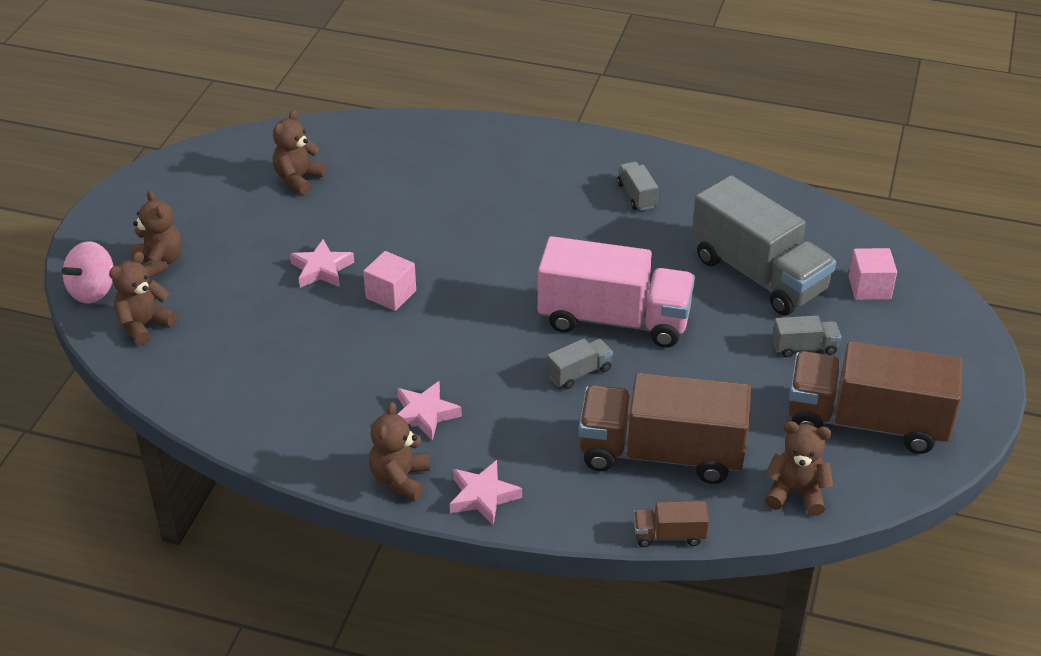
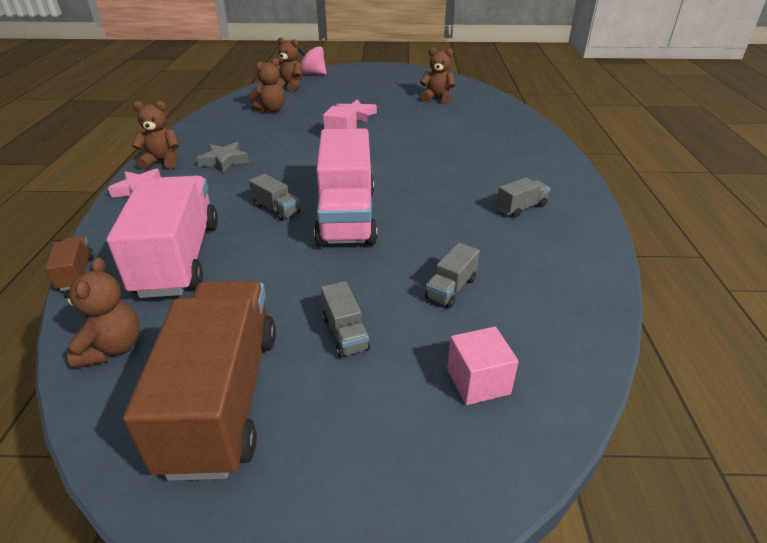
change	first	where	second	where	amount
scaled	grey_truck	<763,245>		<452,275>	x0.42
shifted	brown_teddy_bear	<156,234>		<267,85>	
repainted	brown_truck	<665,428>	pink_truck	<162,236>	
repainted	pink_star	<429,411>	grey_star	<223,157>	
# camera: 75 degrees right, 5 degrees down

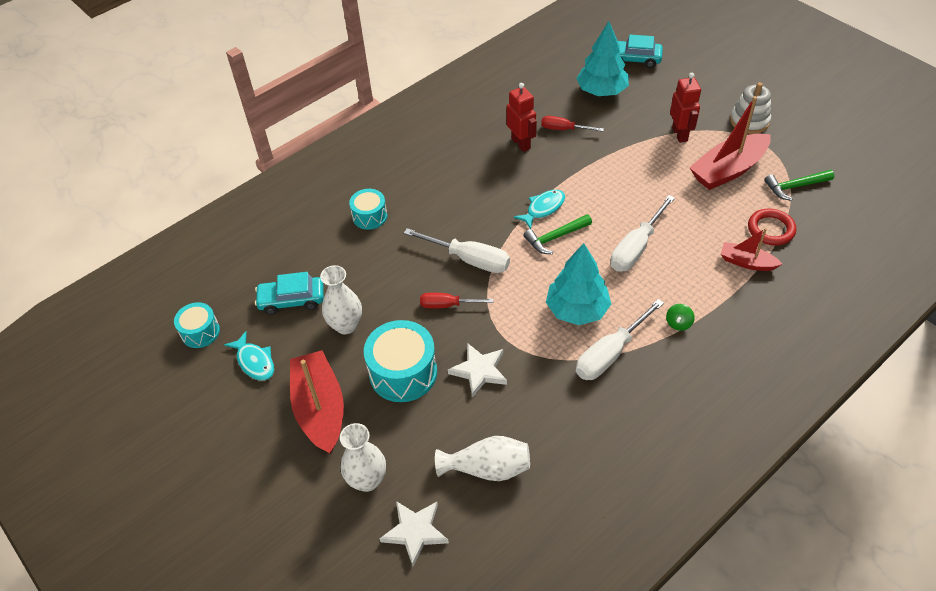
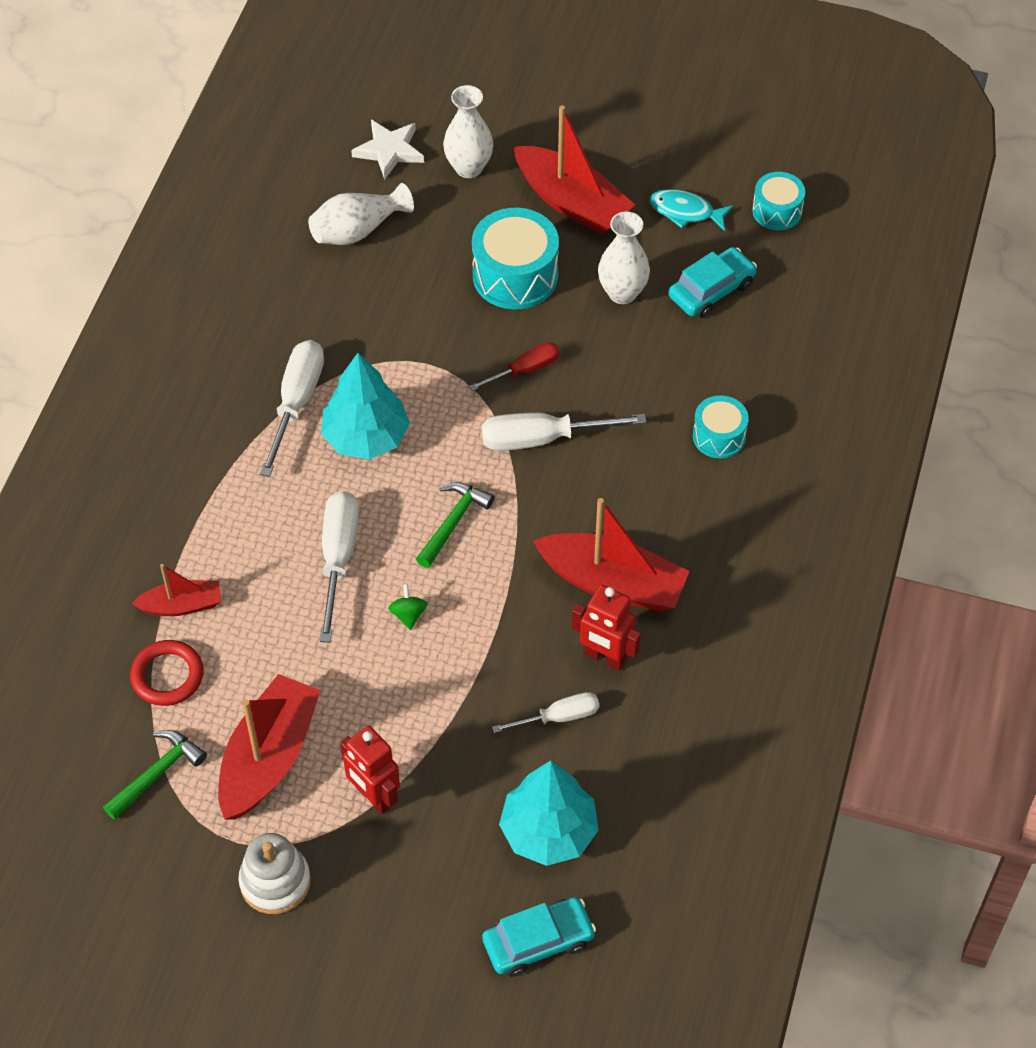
change	first	where	second	where	amount
repainted	red_screwdriver	<572,123>	white_screwdriver	<545,712>	
gone	turquoise_fish	<539,209>			
shifted	green_spinning_top	<680,317>		<407,607>	
gone	white_star	<477,370>			
new			red_boat	<611,554>	
# camera: 145 degrees right, 5 degrees up

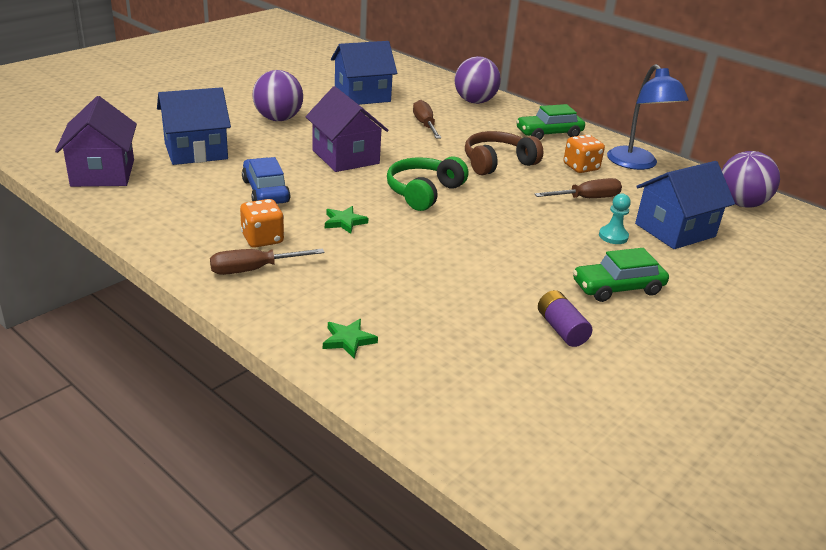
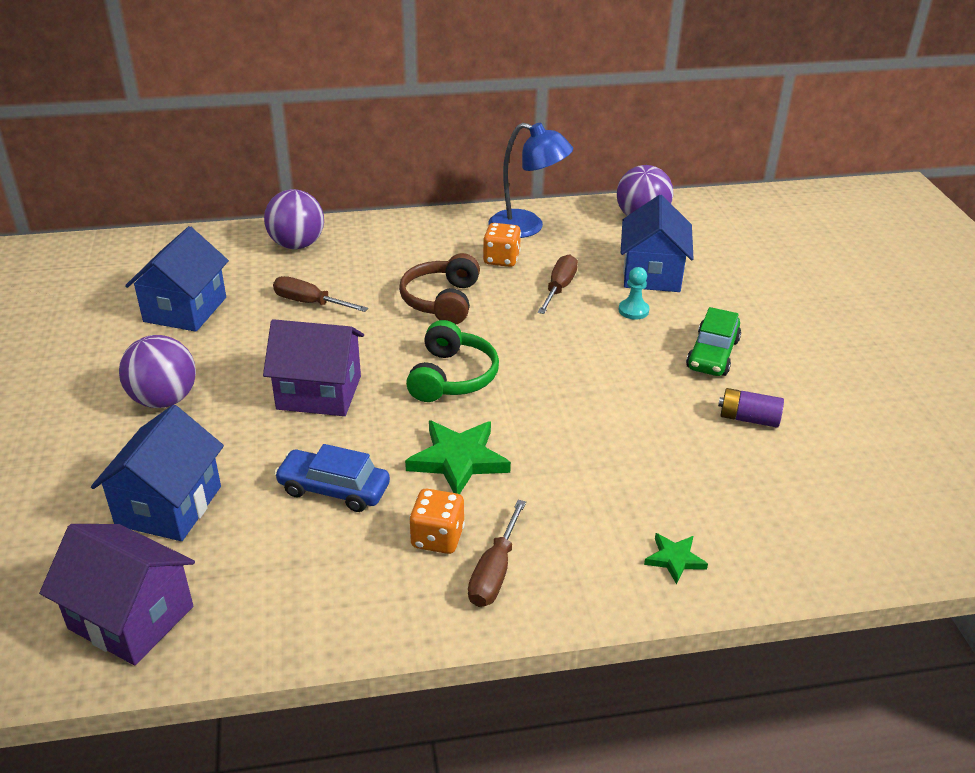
change	first	where	second	where	amount
gone	green_car	<550,122>			
rotated	green_headphones	<427,183>		<452,361>	150 degrees counterclockwise
scaled	green_star	<346,220>		<458,457>	x1.85
# camera: 50 degrees left, 5 degrees up

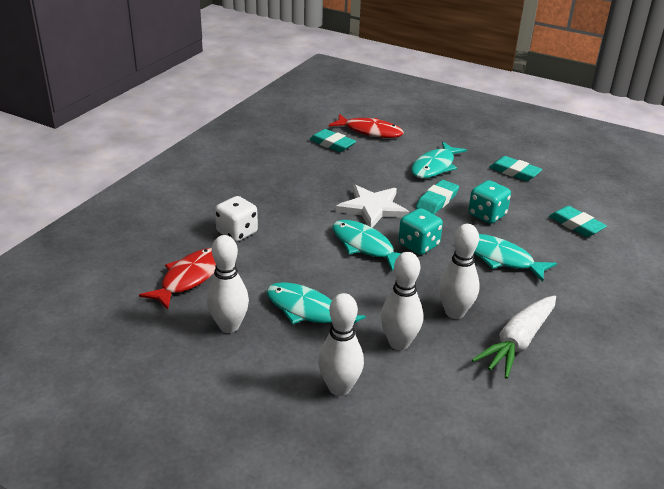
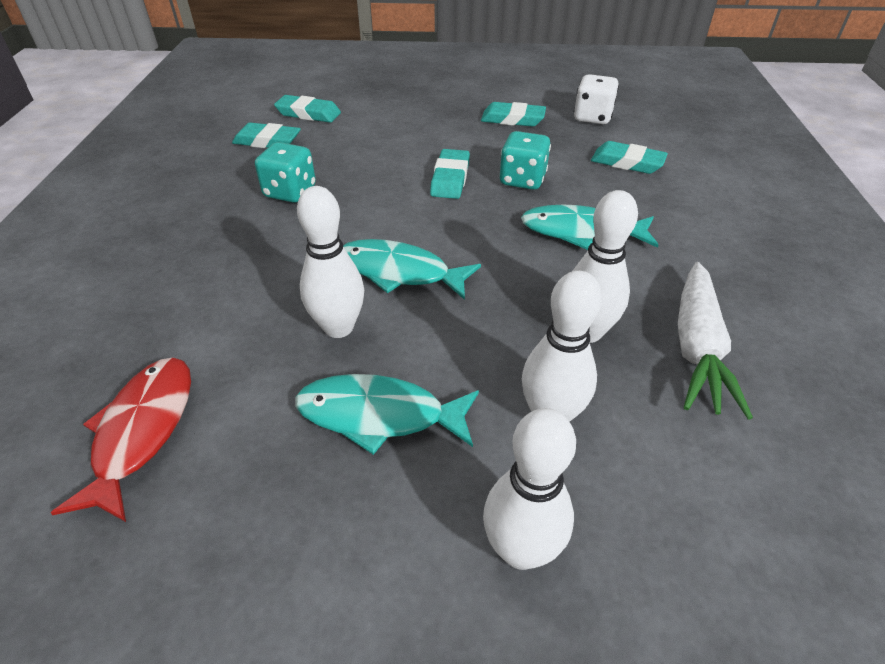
change	first	where	second	where	amount
swapped	red_fish	<366,126>	turquoise_eraser	<307,109>	
gone	turquoise_fish	<439,160>			
gone	white_star	<372,206>			
shifted	white_dice	<236,219>		<596,99>	
shifted	turquoise_dice	<420,231>		<285,172>	
shifted	white_bowling_pin	<228,284>		<330,262>	
# camera: 25 degrees left, 10 degrees up

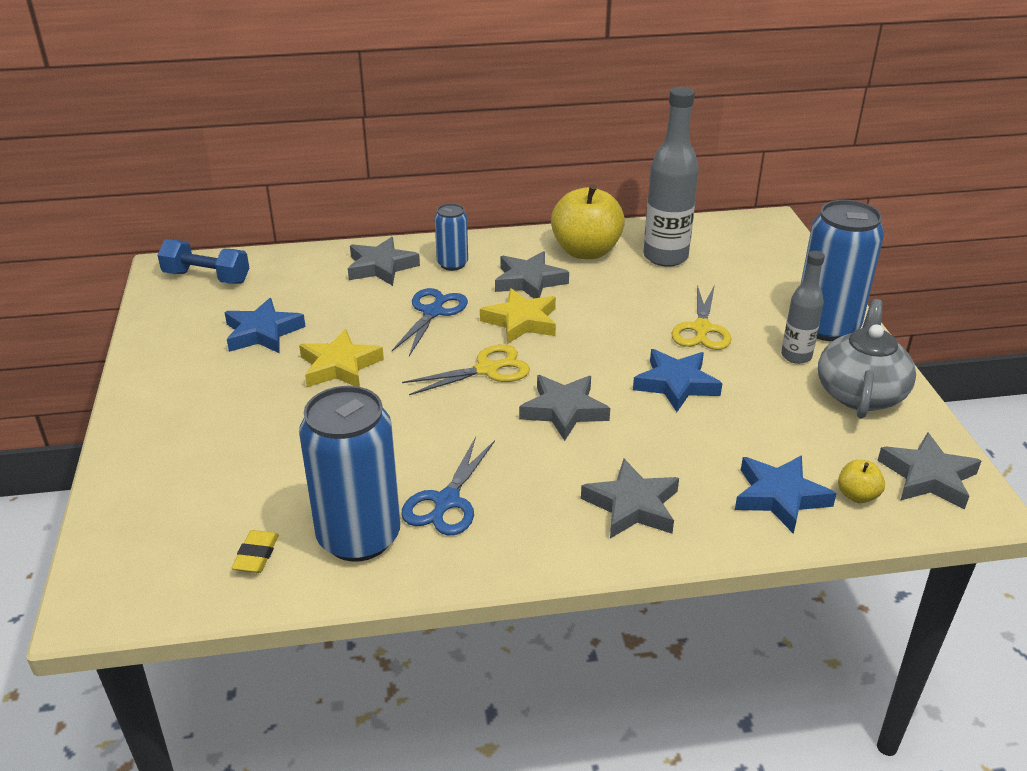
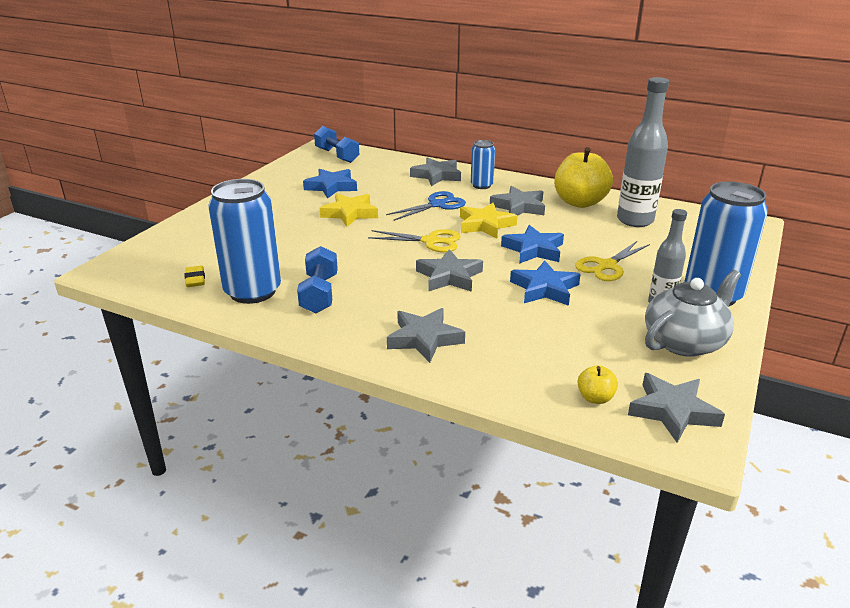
change	first	where	second	where	amount
swapped	blue_scissors	<448,486>	blue_dumbbell	<317,279>	
shifted	blue_star	<786,494>		<532,244>	
rotated	yellow_eraser	<255,551>		<195,276>	60 degrees counterclockwise
# camera: 35 degrees right, 5 degrees down

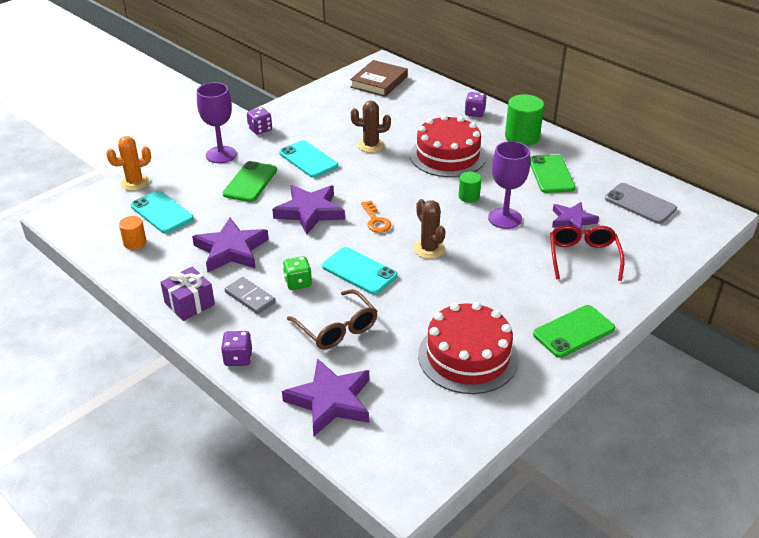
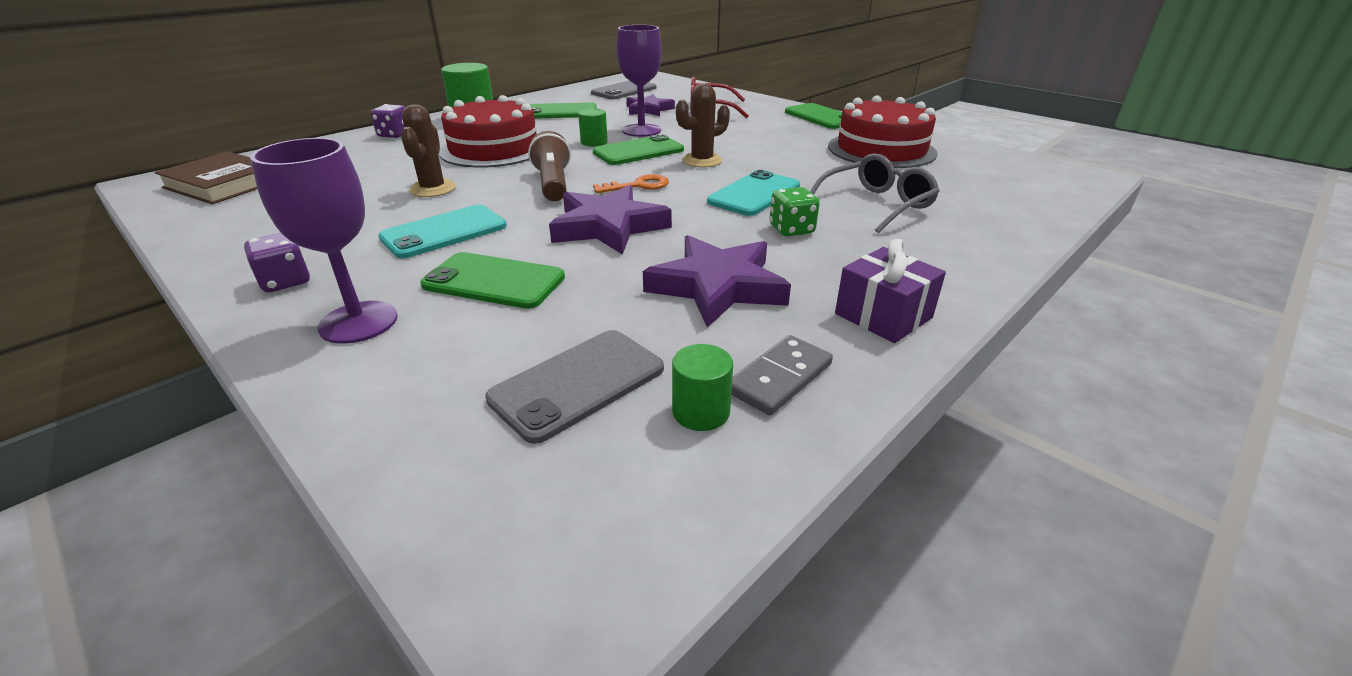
change	first	where	second	where	amount
gone	orange_cactus	<128,163>			
repainted	turquoise_phone	<162,212>	grey_phone	<574,387>	
repainted	orange_cylinder	<132,232>	green_cylinder	<702,387>	
shifted	grey_domino	<250,295>		<782,375>	
repainted	brown_glasses	<332,319>	grey_glasses	<874,193>	
gone	purple_dice	<236,348>			
gone	purple_star	<325,397>			
new			brown_flashlight	<549,166>	
new			green_phone	<638,149>	
# camera: 90 degrees left, 5 degrees down

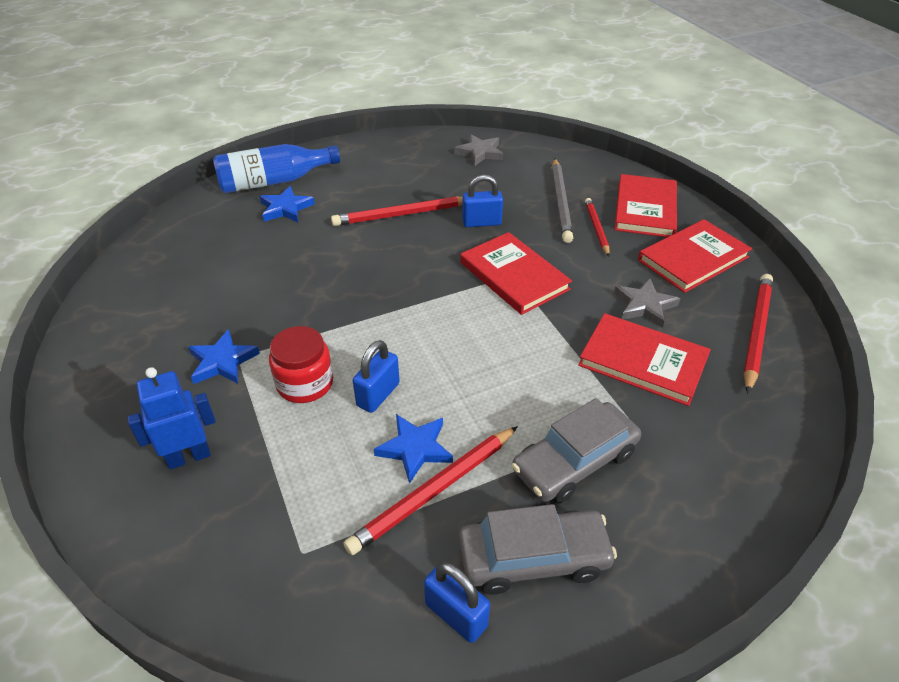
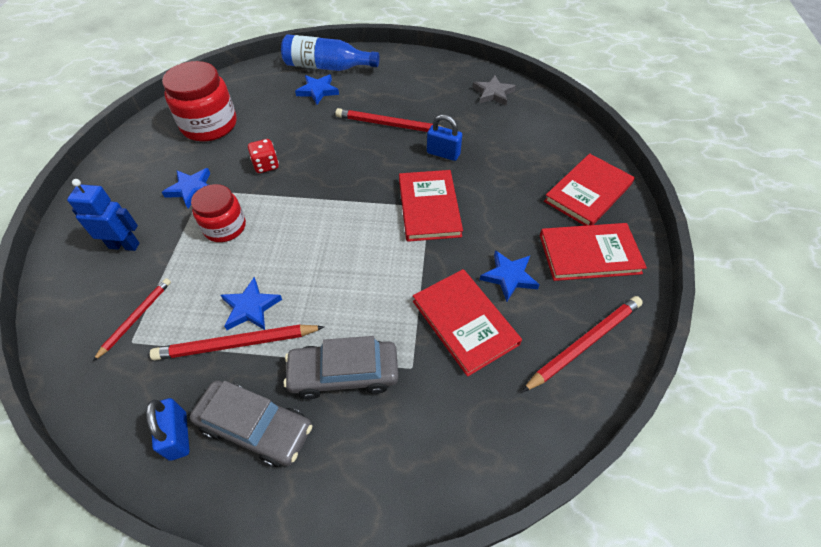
change	first	where	second	where	amount
gone	grey_pencil	<562,200>			
shifted	red_pencil	<597,227>		<132,319>	
repainted	grey_star	<647,303>	blue_star	<510,276>	
gone	blue_padlock	<376,376>			
new			red_jar	<199,101>	
new			red_dice	<263,156>	
# camera: 30 degrees right, 10 degrees up

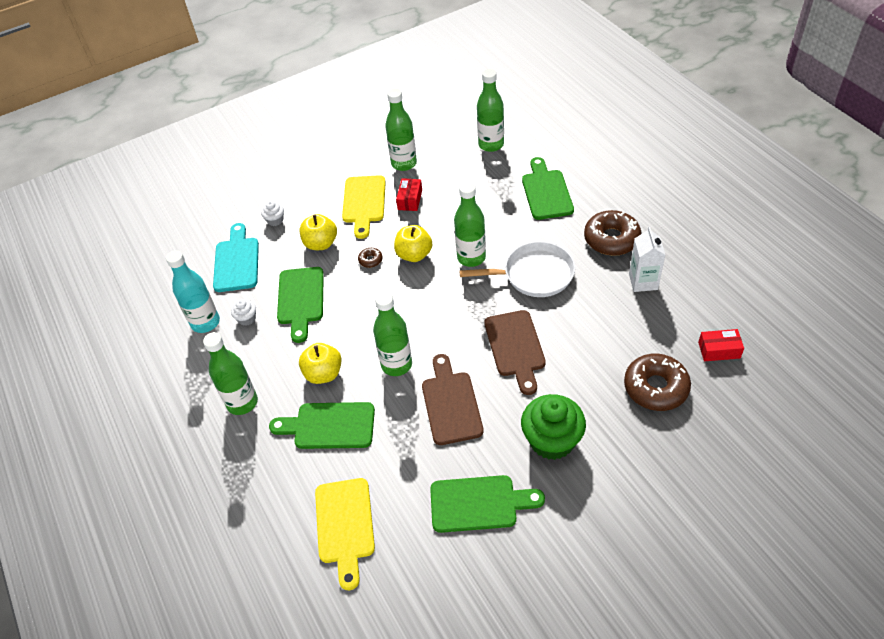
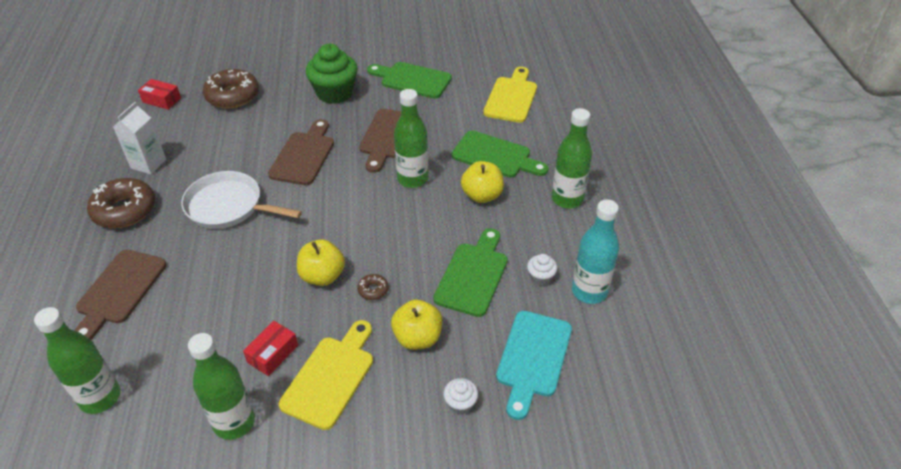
change	first	where	second	where	amount
repainted	green_cutting_board	<548,188>	brown_cutting_board	<120,295>	
gone	green_bottle	<470,224>			
# camera: 160 degrees left, 5 degrees down

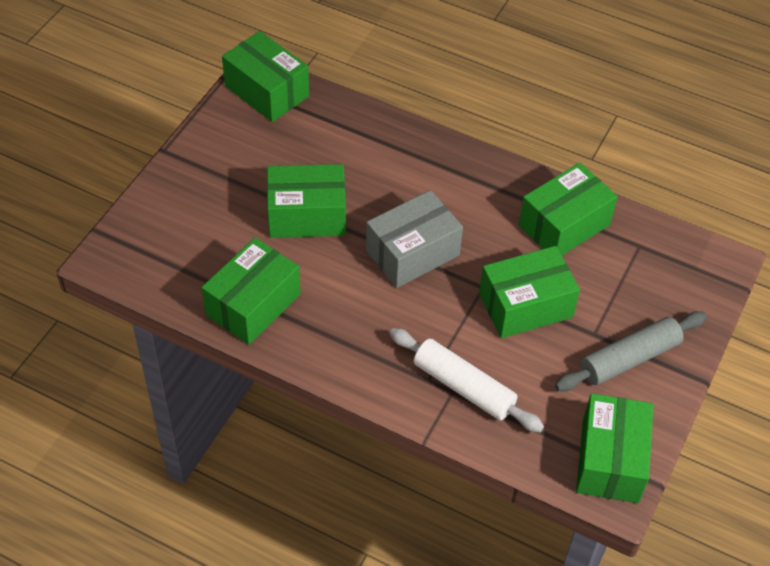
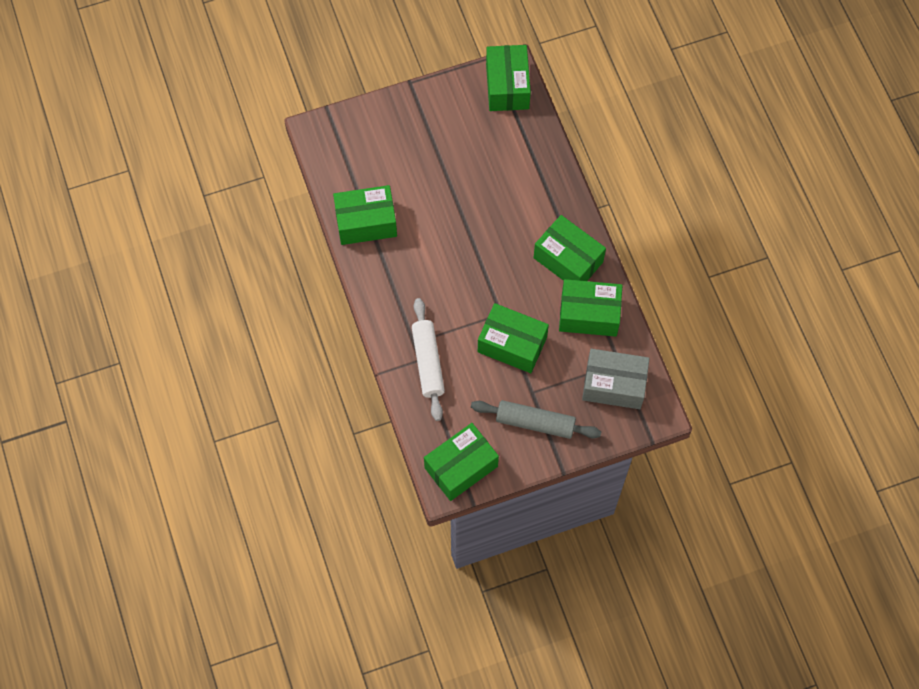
change	first	where	second	where	amount
shifted	green_box	<306,201>		<569,248>	
shifted	grey_box	<414,239>		<616,379>	
# camera: 45 degrees right, 15 degrees up

